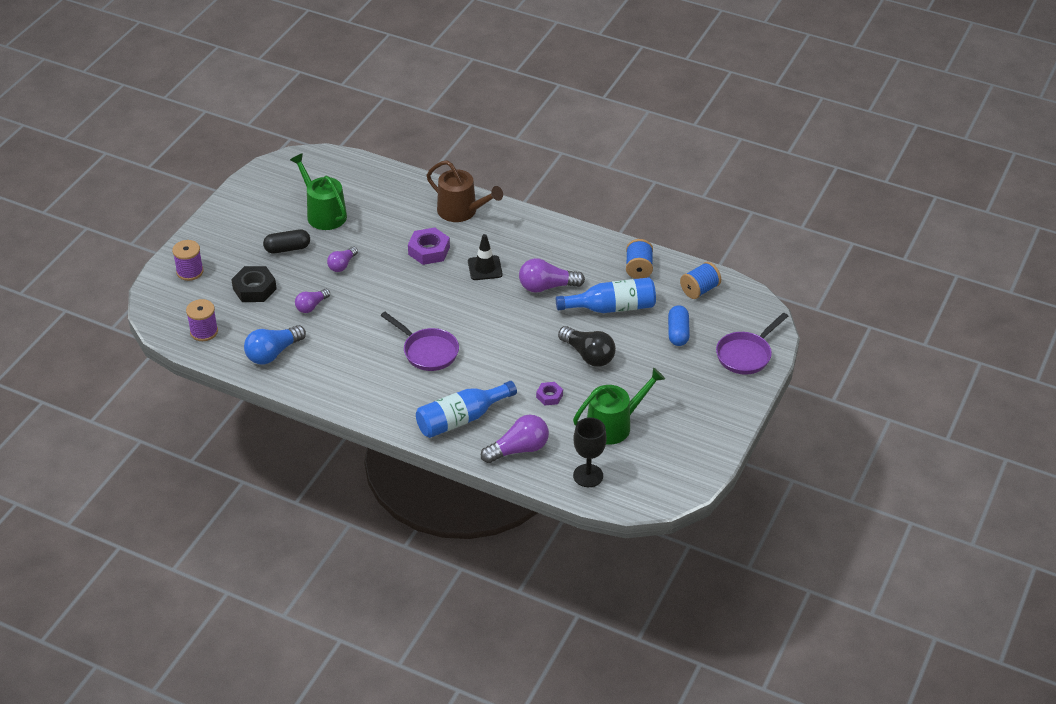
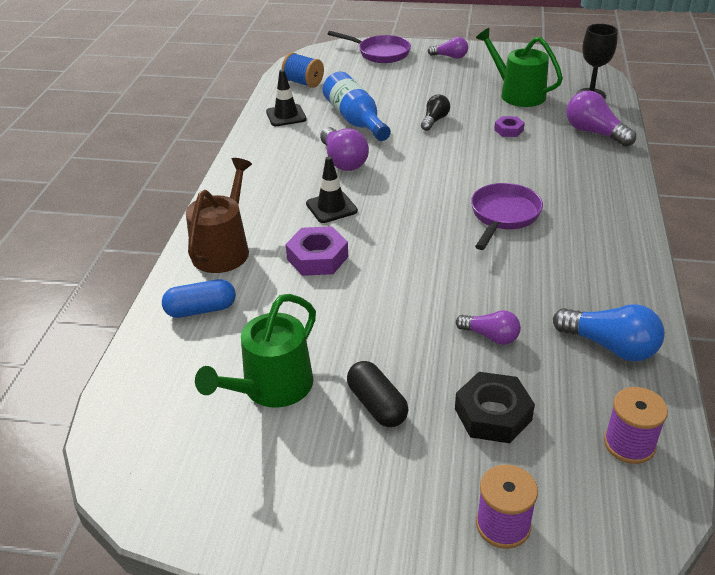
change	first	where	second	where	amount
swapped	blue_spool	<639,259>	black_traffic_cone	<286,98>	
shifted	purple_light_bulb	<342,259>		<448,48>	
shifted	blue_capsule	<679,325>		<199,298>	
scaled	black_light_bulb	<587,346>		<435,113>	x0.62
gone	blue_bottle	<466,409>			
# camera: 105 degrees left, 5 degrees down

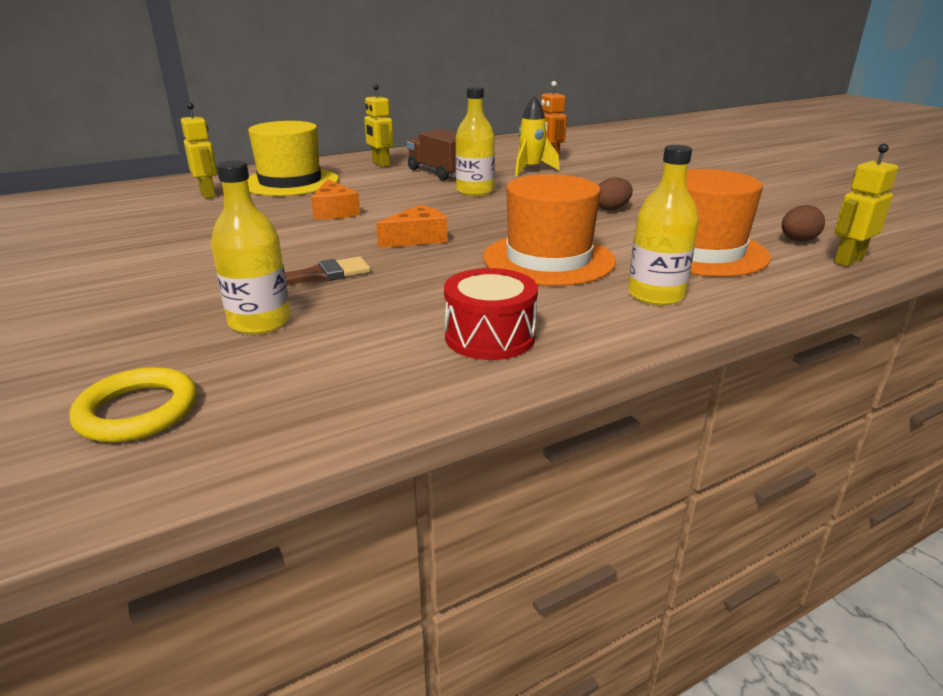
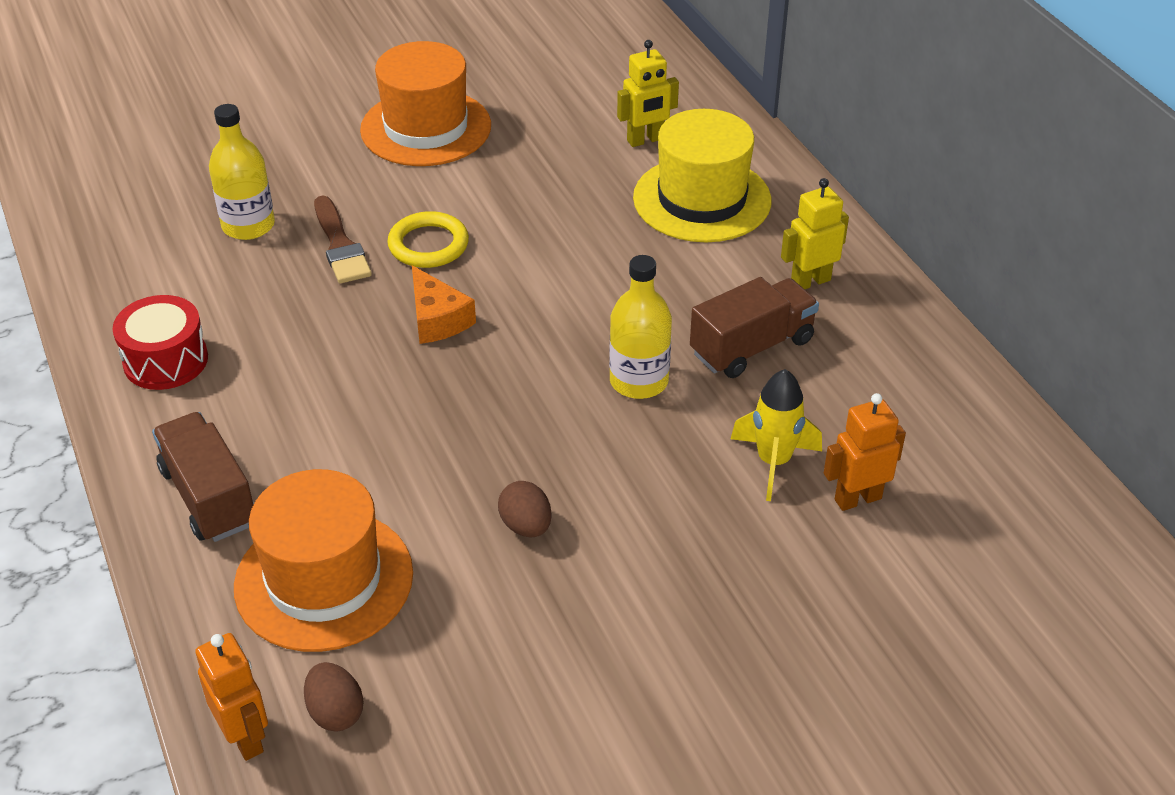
change	first	where	second	where	amount
repainted	yellow_robot	<866,205>	orange_robot	<231,697>	
swapped	yellow_bottle	<663,225>	brown_truck	<203,477>	
shifted	orange_hat	<549,230>		<425,103>	
gone	orange_cheese	<335,199>			
shifted	yellow_ring	<133,404>		<428,239>	
# camera: 95 degrees right, 15 degrees up

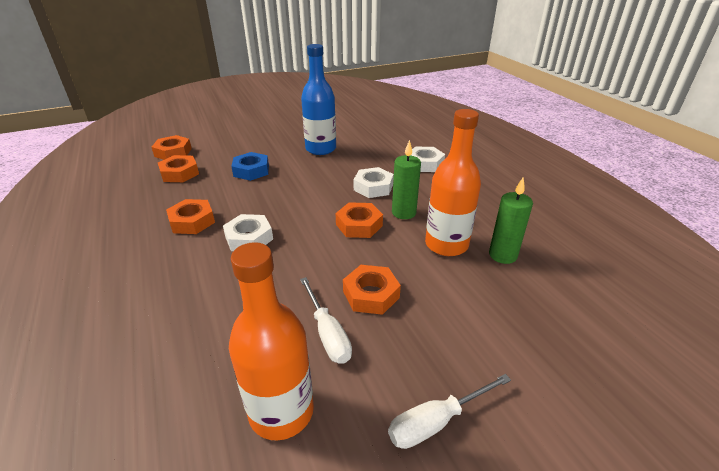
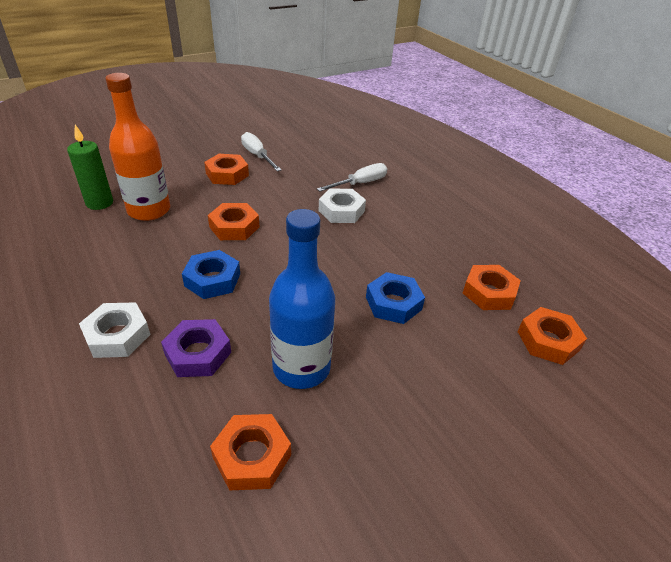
change	first	where	second	where	amount
gone	green_candle	<406,179>			
repainted	white_nut	<374,182>	blue_nut	<211,274>	
shifted	orange_nut	<190,216>		<250,452>	
gone	orange_bottle	<271,341>			
shifted	white_screwdriver	<449,411>		<352,177>	
new			purple_nut	<196,348>	
# camera: 170 degrees right, 5 degrees up

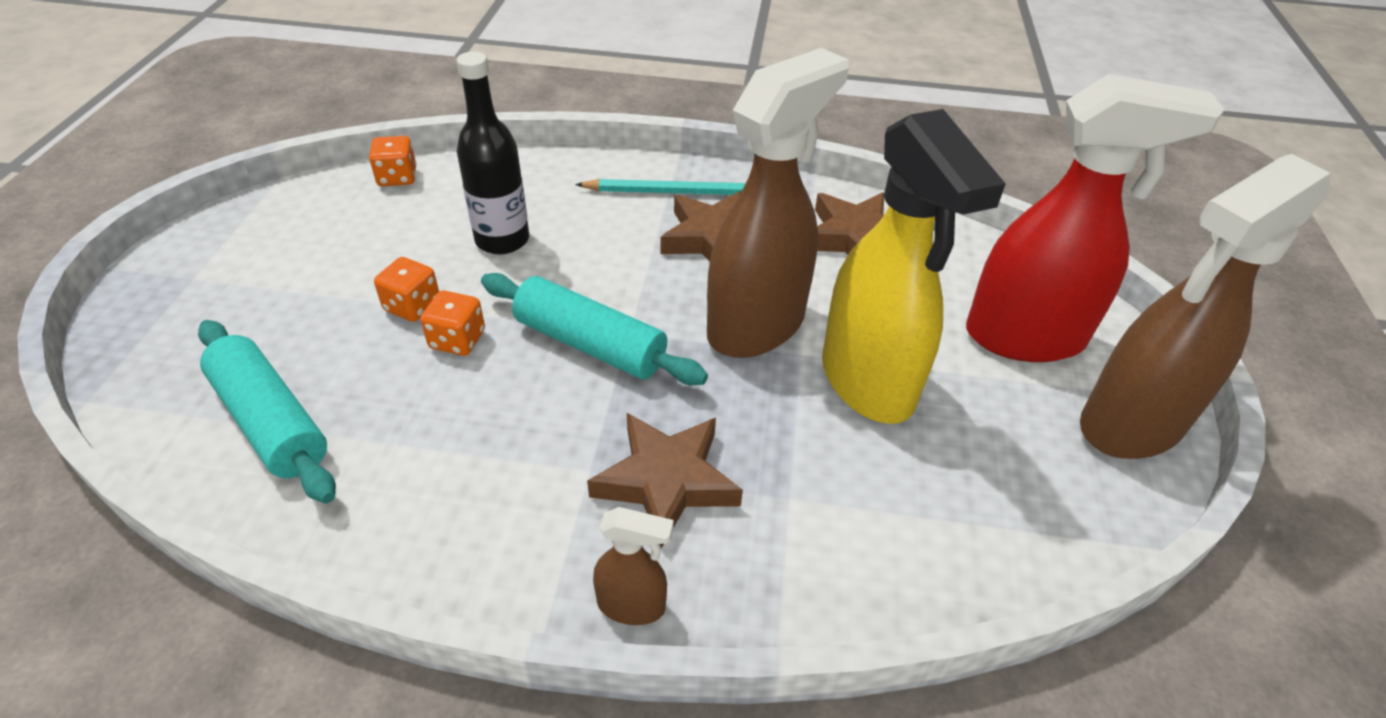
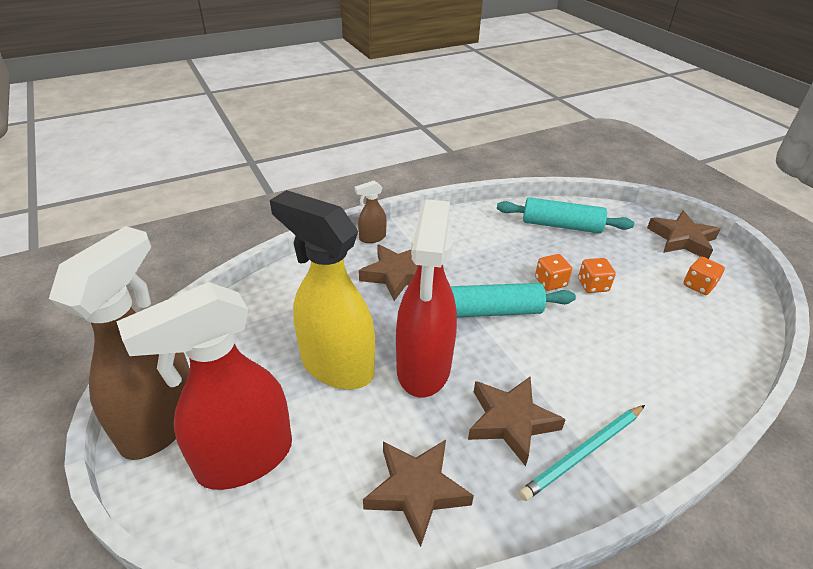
change	first	where	second	where	amount
repainted	brown_spray_bottle	<778,203>	red_spray_bottle	<426,298>	
gone	black_bottle	<493,153>			
shifted	orange_dice	<392,161>		<704,276>	
new			brown_star	<684,235>	
# camera: 145 degrees right, 5 degrees down

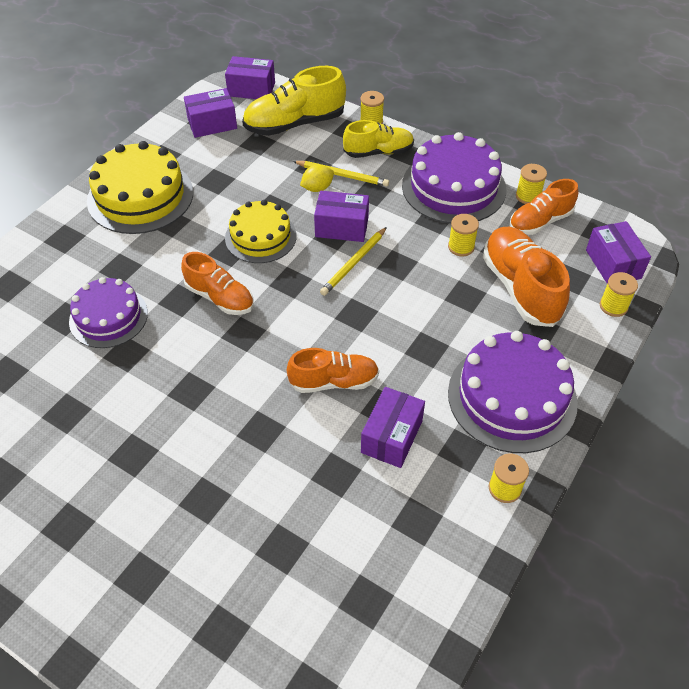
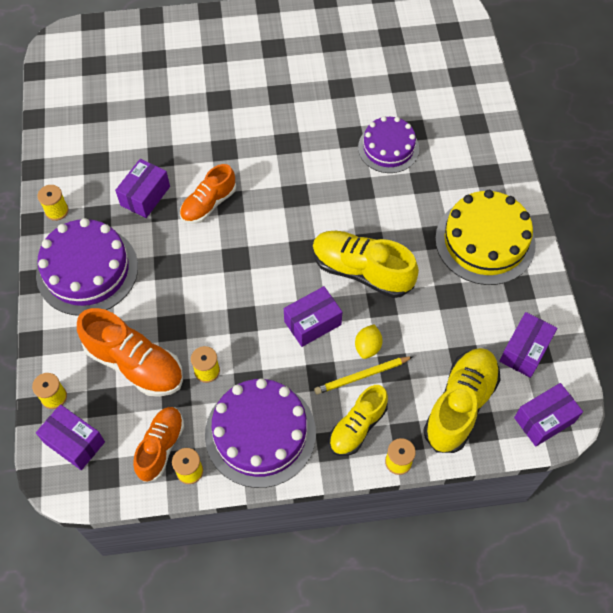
change	first	where	second	where	amount
swapped	yellow_cake	<261,231>	yellow_shoe	<365,264>	
gone	yellow_pencil	<353,261>			
gone	orange_shoe	<217,283>			
rotated	purple_box	<393,427>		<142,188>	45 degrees clockwise
# camera: 140 degrees right, 10 degrees up

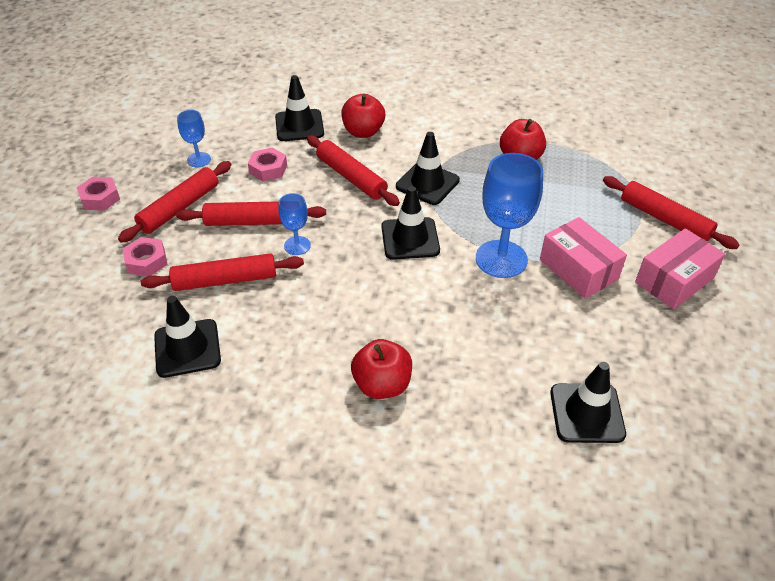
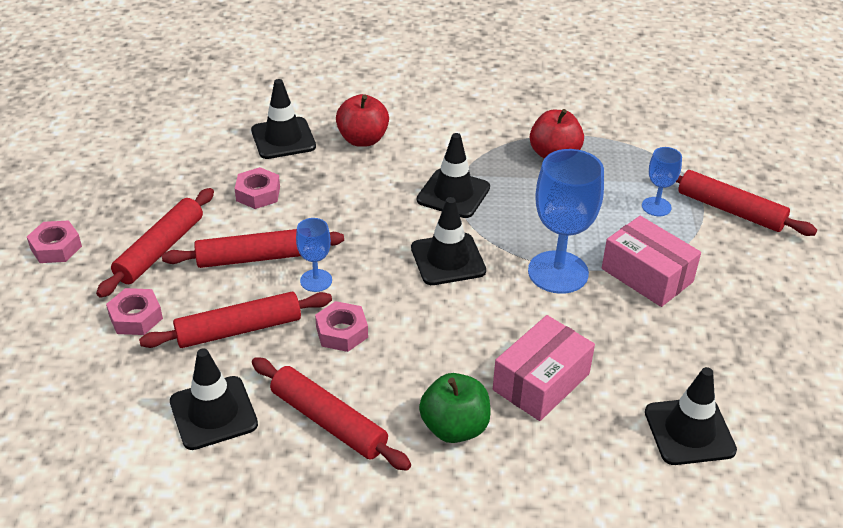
change	first	where	second	where	amount
shifted	blue_goblet	<194,138>		<662,181>	
shifted	red_rolling_pin	<353,170>		<331,414>	
shifted	pink_box	<680,268>		<544,368>	
repainted	red_apple	<381,369>	green_apple	<455,408>	
new			pink_nut	<341,326>	
# camera: 10 degrees left, 5 degrees down

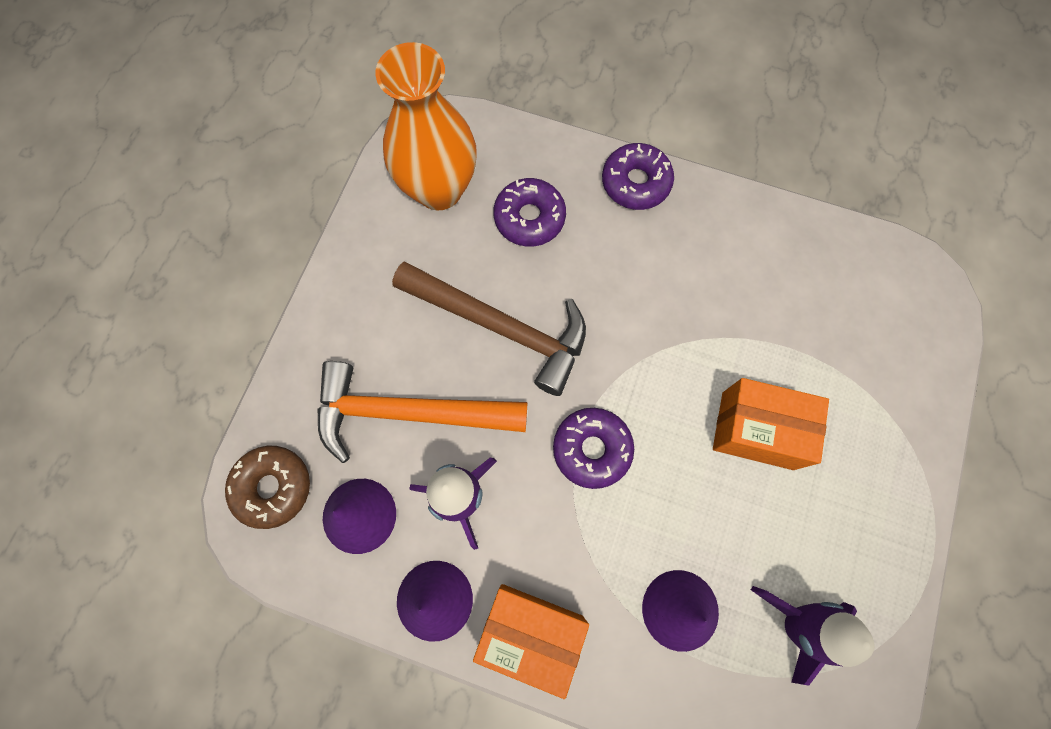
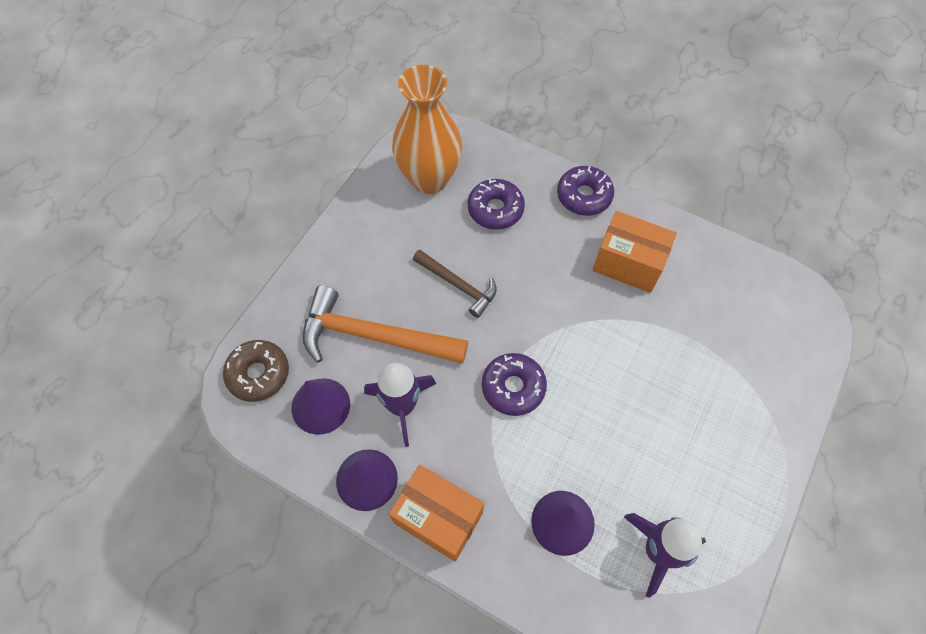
change	first	where	second	where	amount
scaled	brown_hammer	<489,328>		<455,284>	x0.58
shifted	orange_box	<771,424>		<634,252>	
# camera: 10 degrees right, 10 degrees down

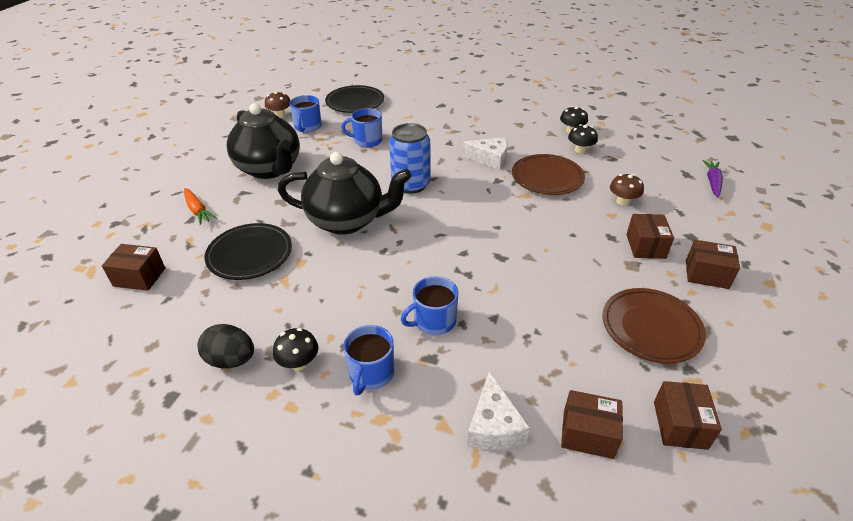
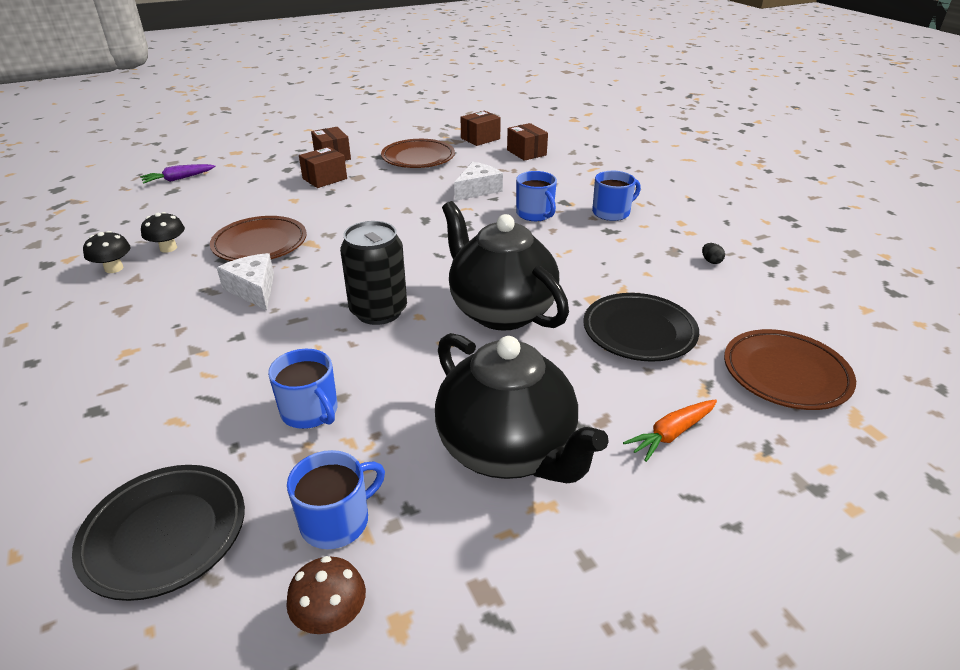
change	first	where	second	where	amount
rotated	black_teapot	<263,141>		<522,408>	135 degrees clockwise
repainted	blue_can	<409,158>	black_can	<373,273>	
gone	brown_mushroom	<627,190>			
rotated	orange_carrot	<200,206>		<670,430>	135 degrees counterclockwise
swapped	brown_box	<133,267>	brown_plate	<790,369>	
rotated	blue_mug	<429,305>		<536,196>	45 degrees clockwise
scaled	black_egg	<226,346>		<713,253>	x0.47
gone	black_mushroom	<295,349>			
shifted	white_cheese	<498,410>		<478,181>	
# camera: 135 degrees left, 5 degrees down

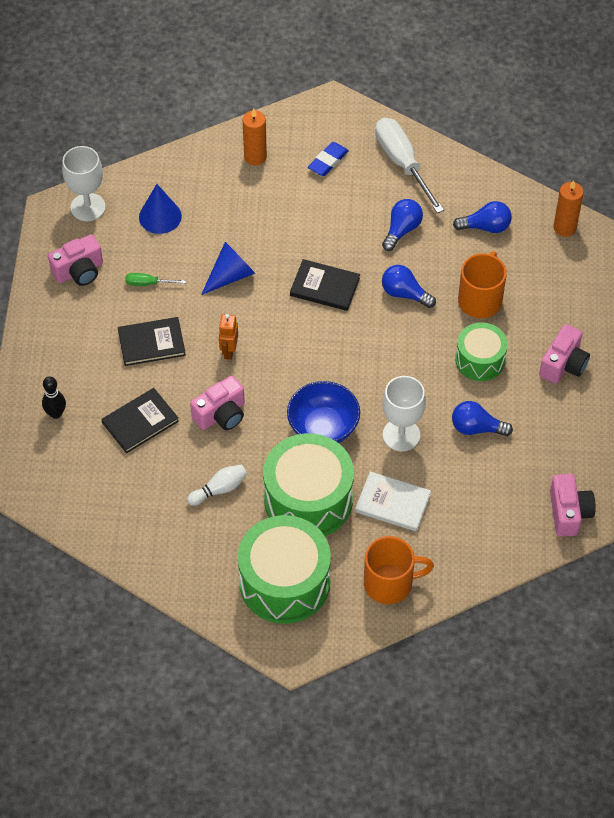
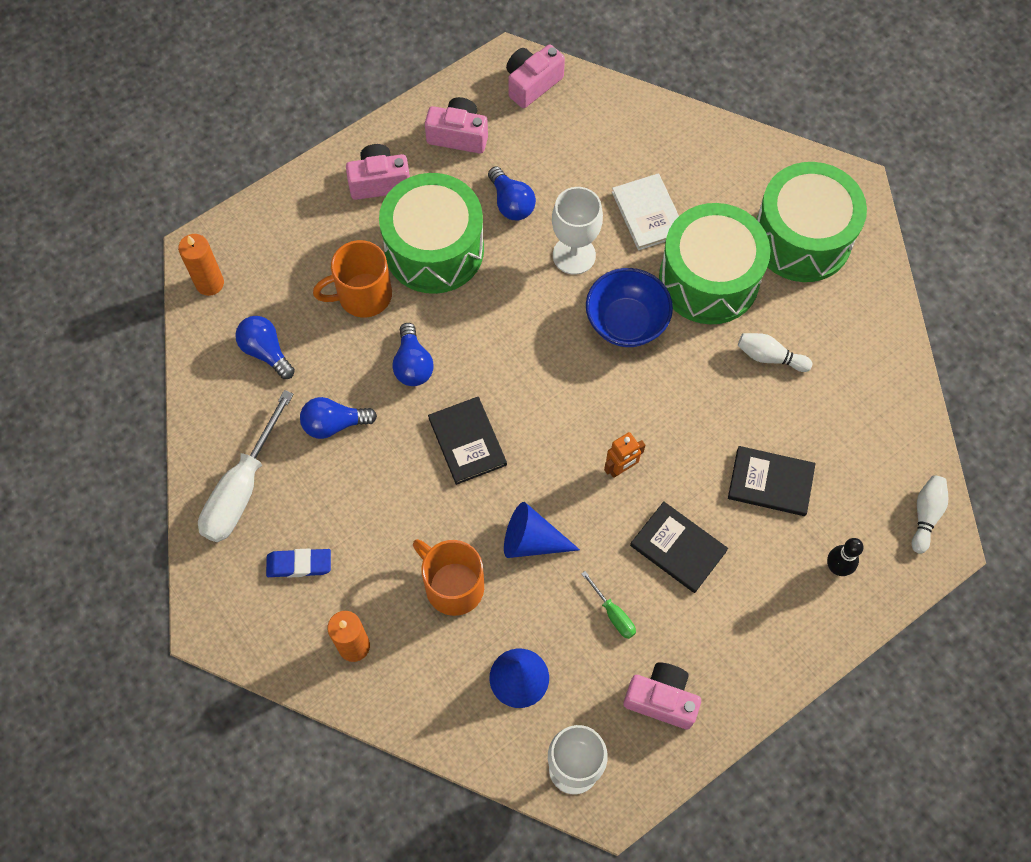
change	first	where	second	where	amount
scaled	green_drum	<481,351>		<431,233>	x1.71
shifted	pink_camera	<217,403>		<456,125>	
shifted	orange_mug	<399,570>		<448,577>	
new			white_bowling_pin	<930,514>	
# camera: 130 degrees left, 10 degrees up

